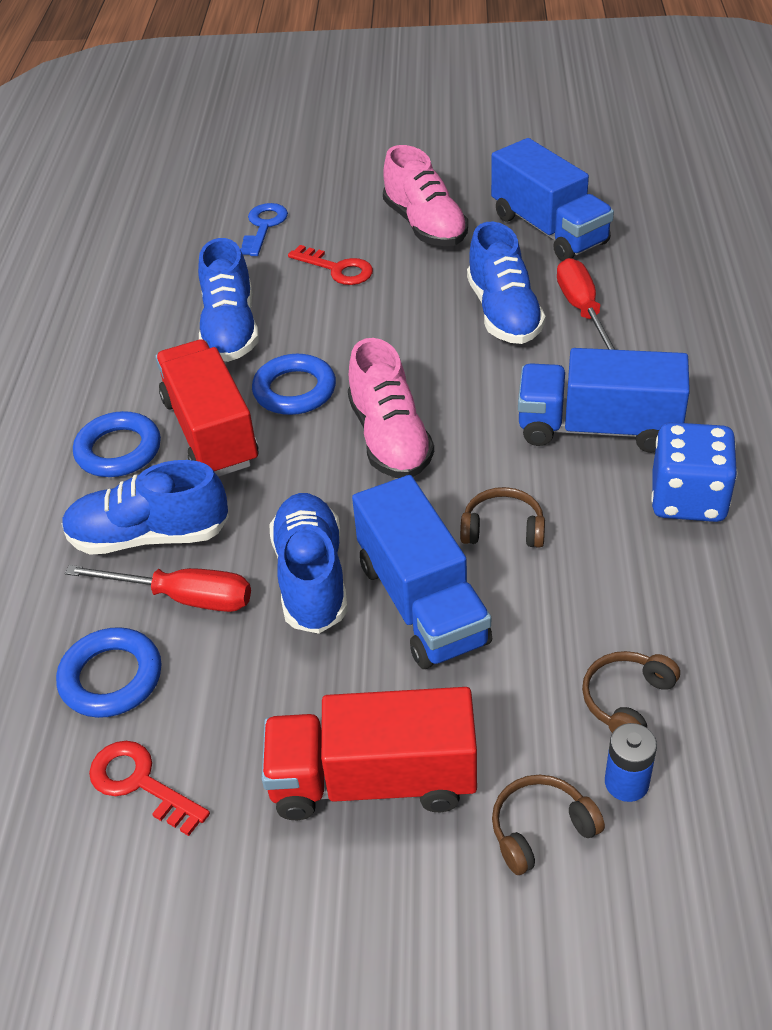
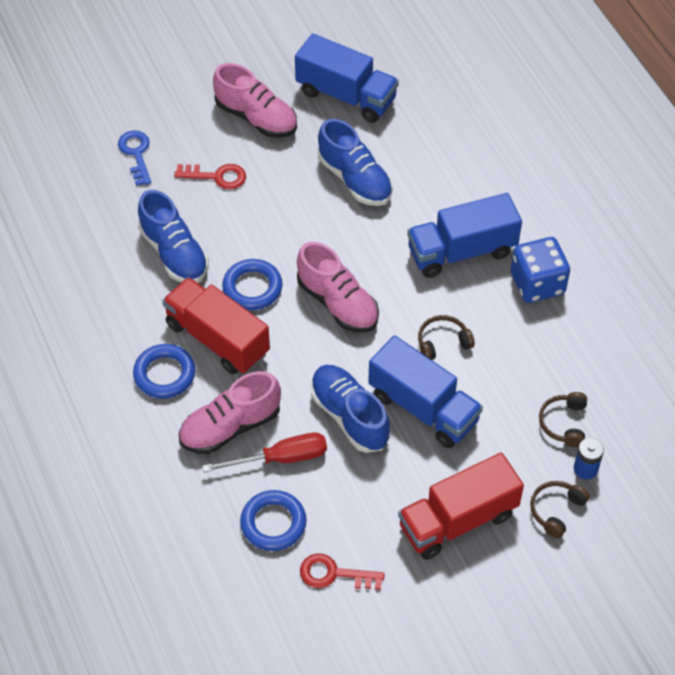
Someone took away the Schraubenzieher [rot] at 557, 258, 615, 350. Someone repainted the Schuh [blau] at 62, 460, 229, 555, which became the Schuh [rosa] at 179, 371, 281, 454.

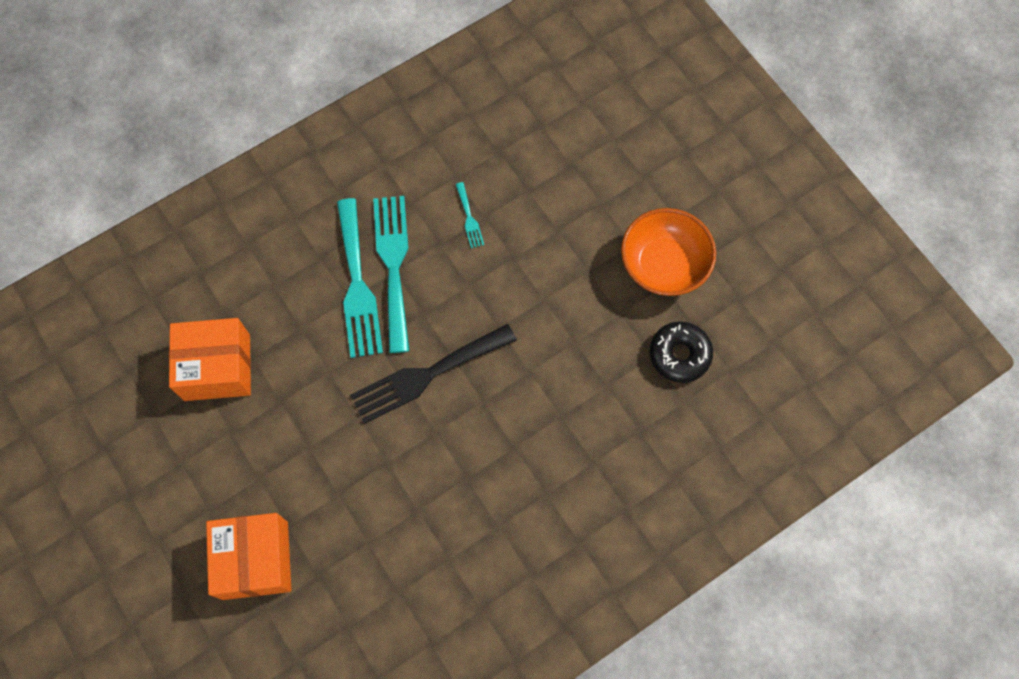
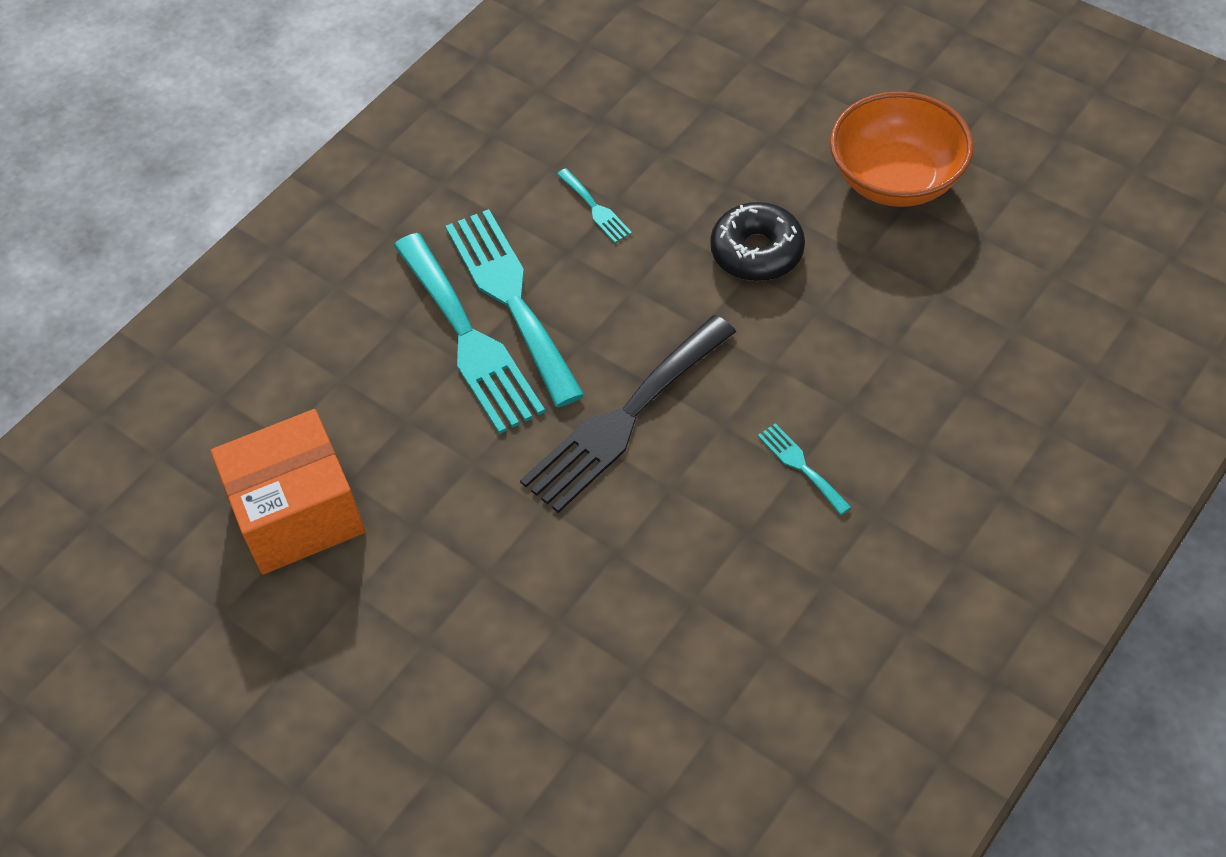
Someone carried the Donut [schwarz] from 650, 322, 713, 383 to 710, 202, 805, 281. Someone took away the Schachtel [orange] at 206, 513, 291, 600. Someone put down the Gabel [türkis] at 758, 423, 851, 515.

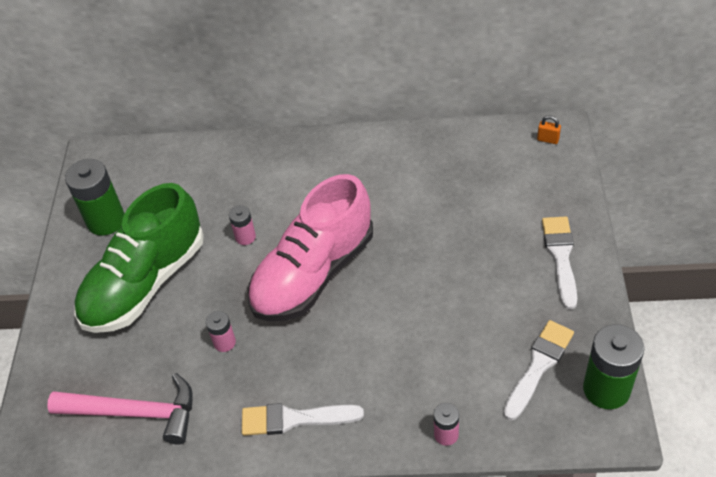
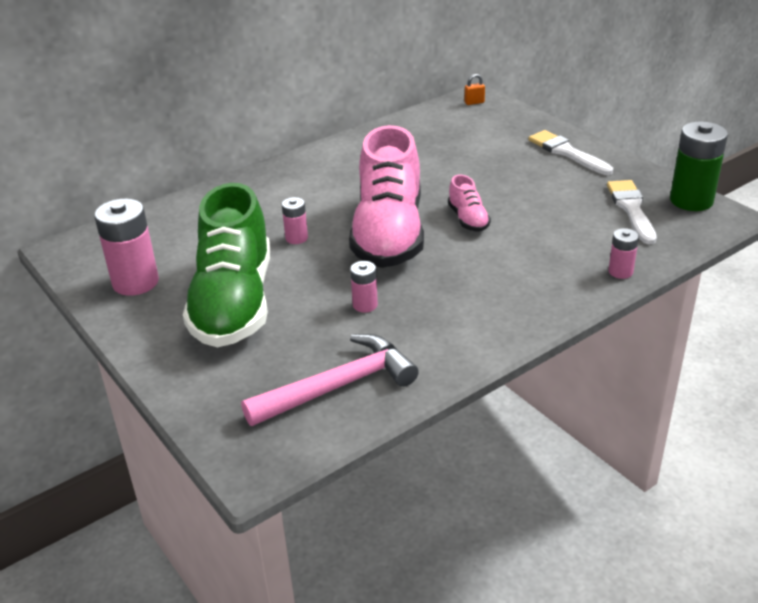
Someone repainted the Batterie [grün] at 65, 159, 125, 236, which became the Batterie [rosa] at 94, 198, 159, 296. Someone took away the Pinsel [weiß] at 242, 403, 364, 436. Someone put down the Schuh [rosa] at 448, 174, 491, 232.

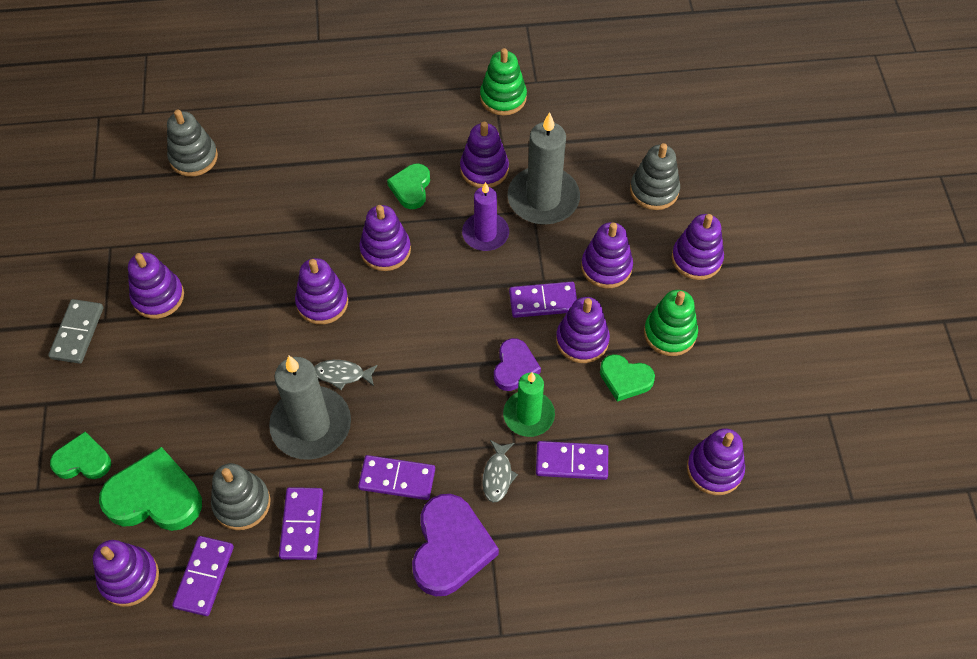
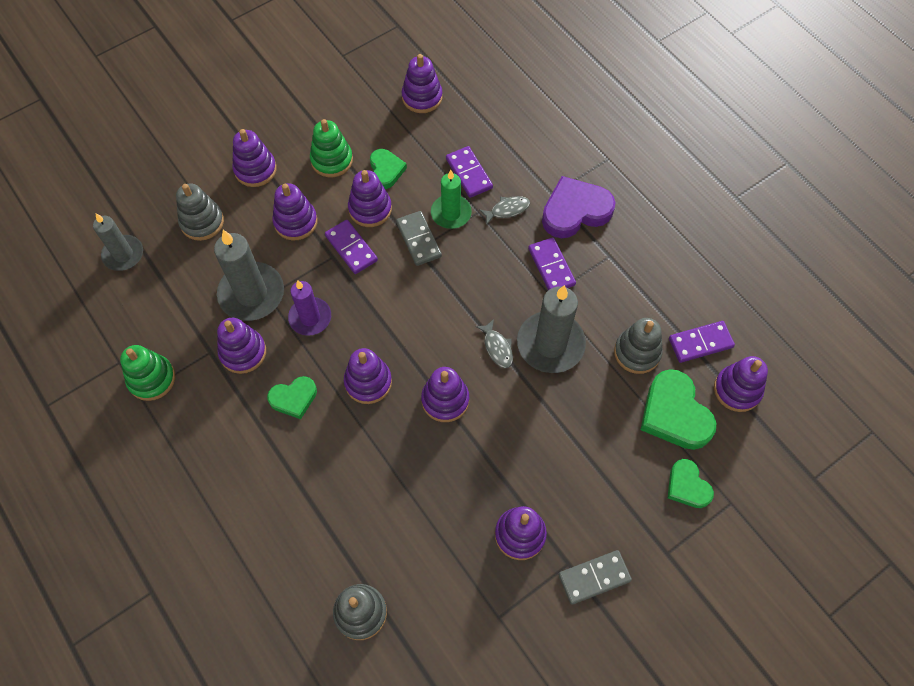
Someone swapped the Herz [lila] at 494, 338, 541, 391 for the Dominostein [grau] at 396, 211, 442, 266. Someone took away the Dominostein [lila] at 279, 487, 323, 560. Someone put down the Kerze [grau] at 93, 213, 143, 271.

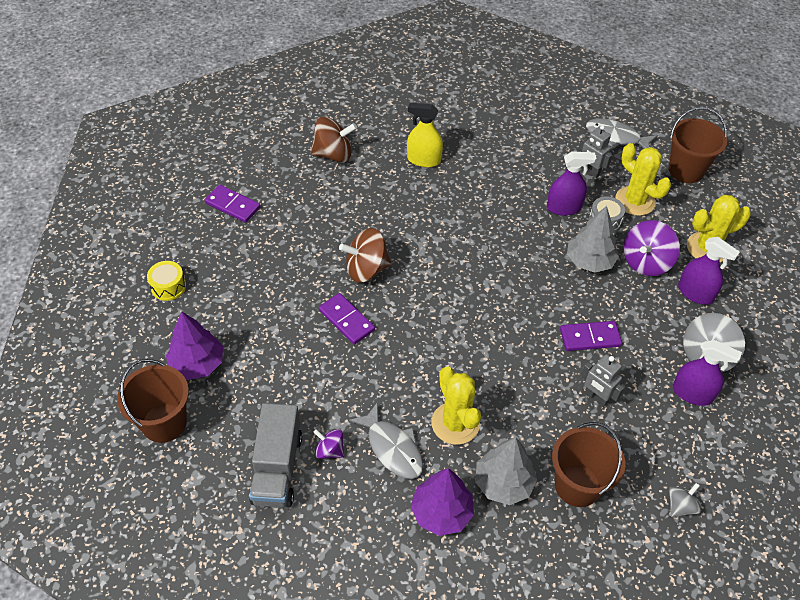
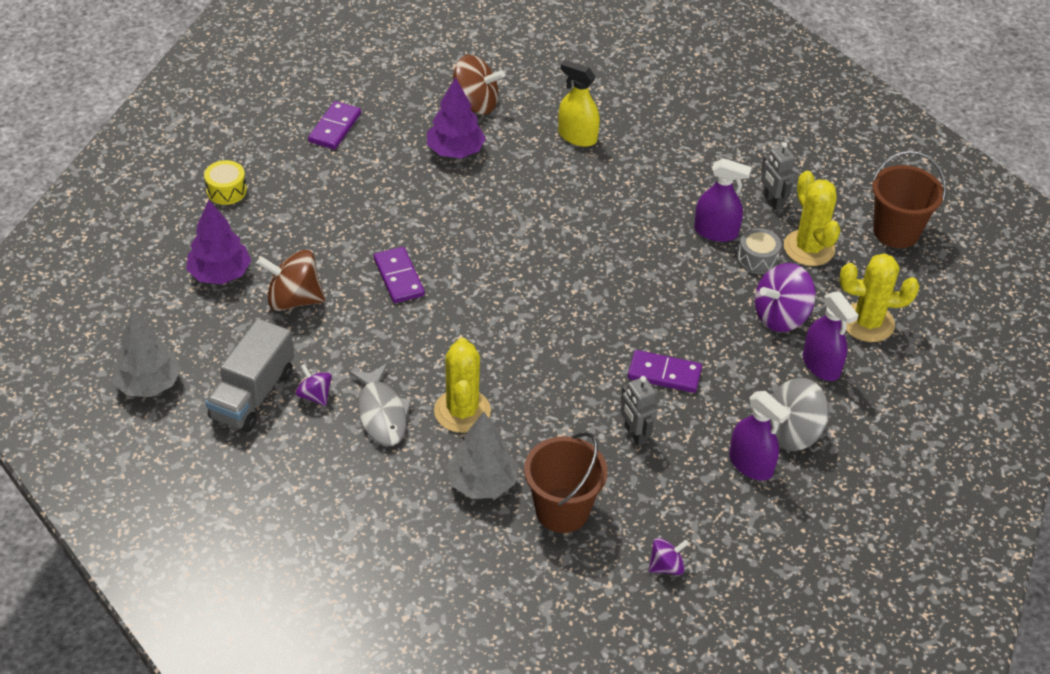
Someone took away the Fisch [grau] at 586, 118, 657, 149. Someone rotated the Dominostein [lila] at 205, 185, 260, 223 by 60 degrees clockwise. Someone carried the Baum [grau] from 567, 206, 619, 273 to 112, 310, 181, 397. Someone carried the Kreisel [braun] from 339, 228, 391, 283 to 257, 250, 325, 311. Someone took away the Eimer [braun] at 117, 359, 189, 443. Someone carried the Baum [lila] from 411, 468, 474, 536 to 427, 77, 486, 158. Someone repainted the Kreisel [grau] at 669, 483, 701, 517, which became the Kreisel [lila] at 649, 538, 689, 575.

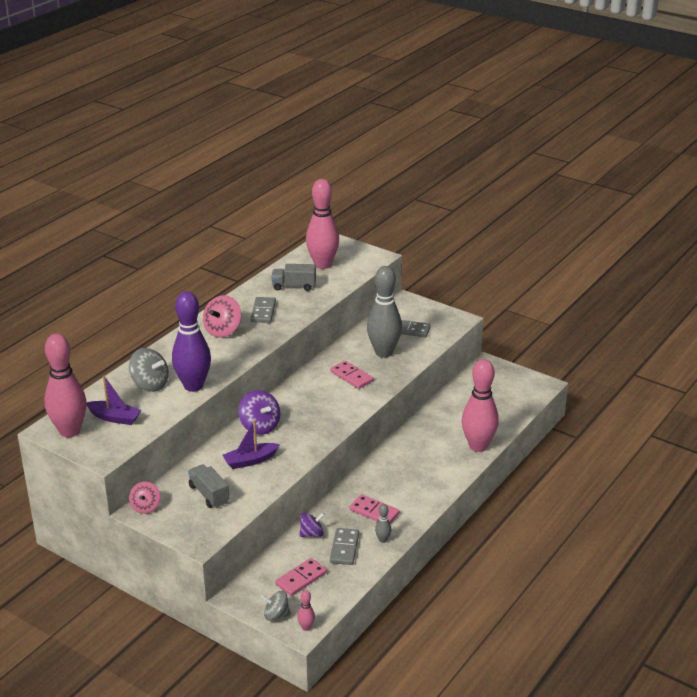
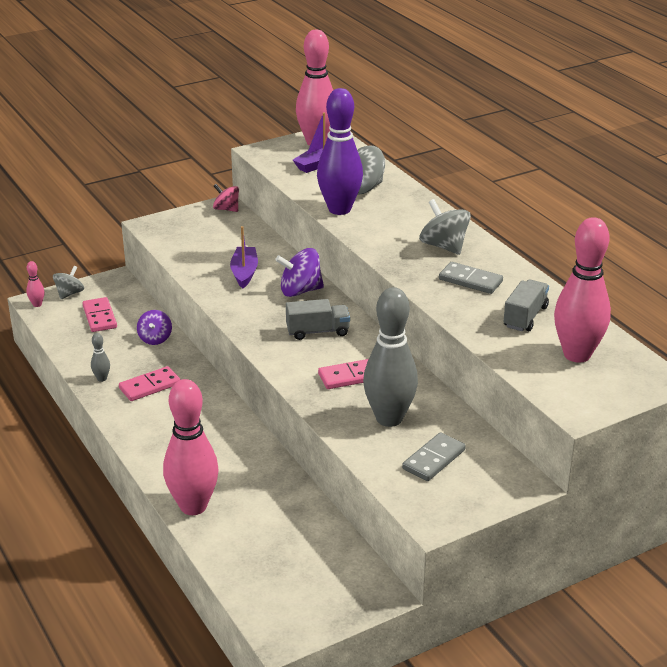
Someone repainted the Kreisel [rosa] at 203, 295, 241, 338, which became the Kreisel [grau] at 419, 199, 471, 255. Someone carried the Lastwagen [grau] from 188, 464, 230, 508 to 286, 299, 350, 340. Someone took away the Dominostein [grau] at 330, 528, 359, 565.

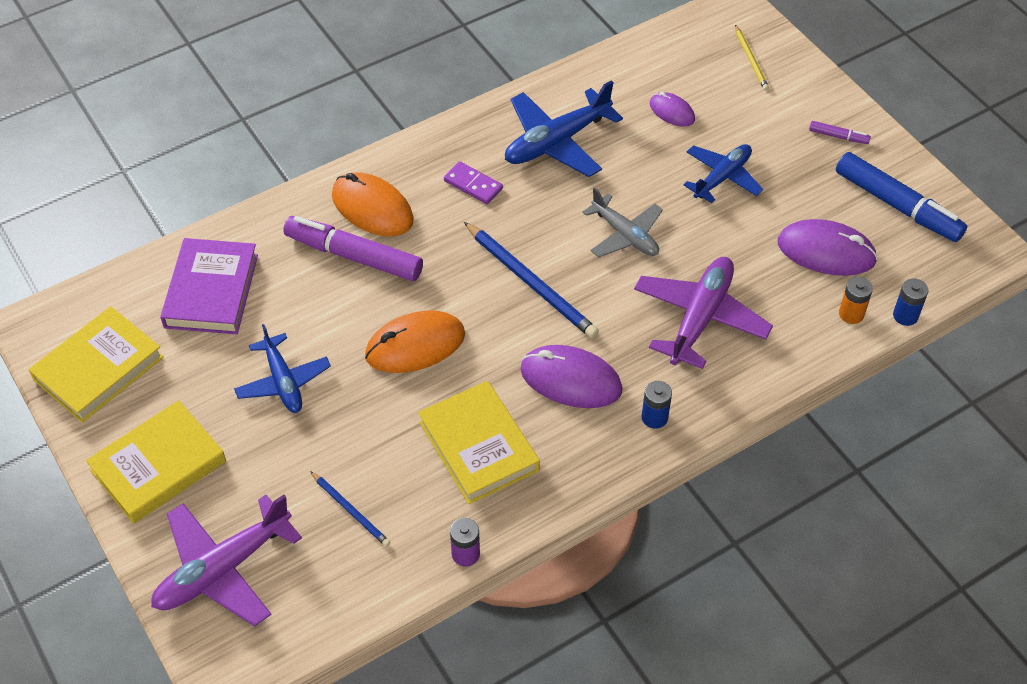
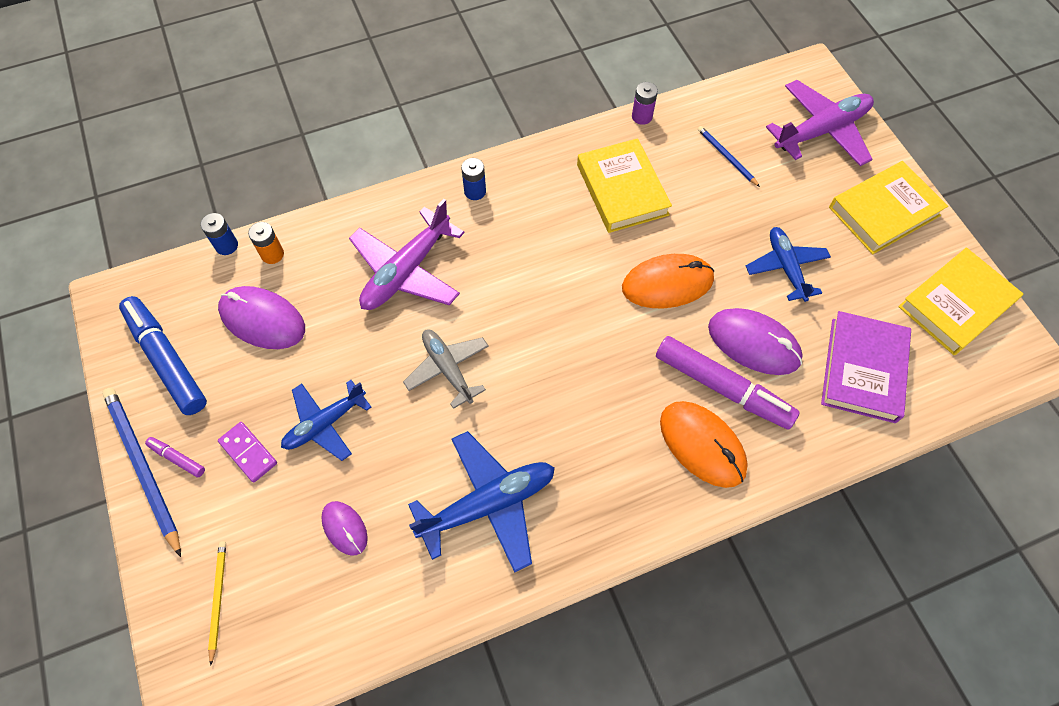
Someone carried the Dominostein [lila] from 444, 161, 503, 204 to 218, 422, 277, 482. Someone carried the Bleistift [blau] from 464, 222, 599, 338 to 102, 388, 181, 557. Someone carried the Computermaus [lila] from 520, 345, 622, 408 to 708, 308, 803, 375.

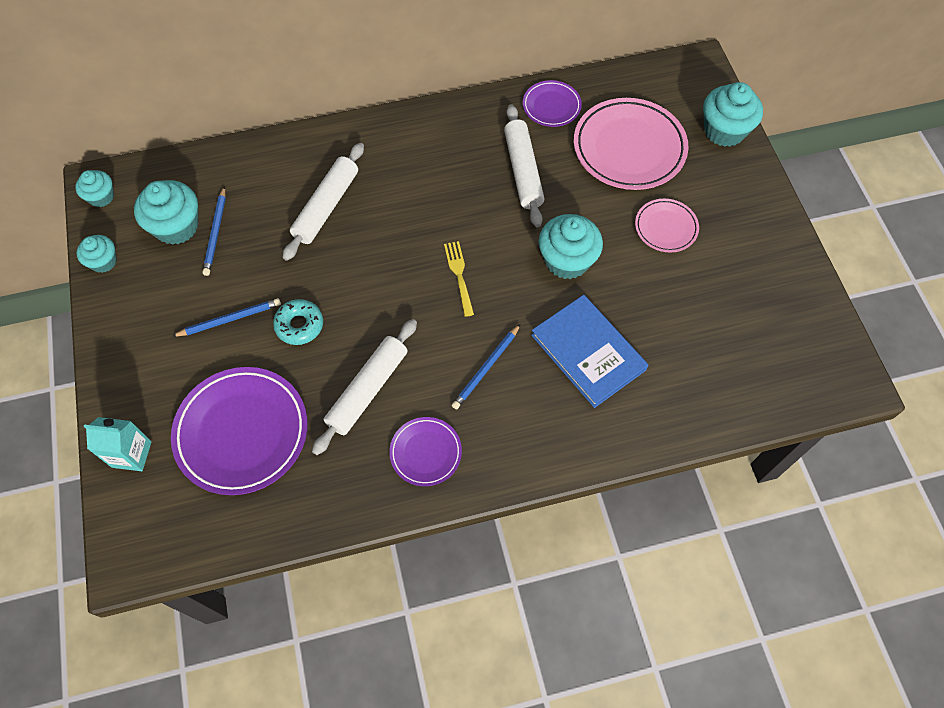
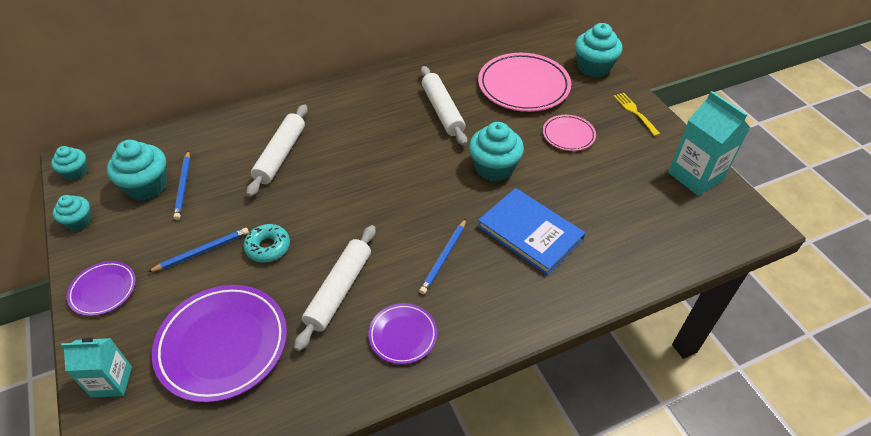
Someone carried the Teller [lila] from 523, 80, 582, 127 to 67, 261, 136, 316. Someone carried the Gabel [gelb] from 444, 241, 474, 317 to 614, 93, 660, 136. Someone put down the Getränkekarton [türkis] at 668, 91, 750, 196.

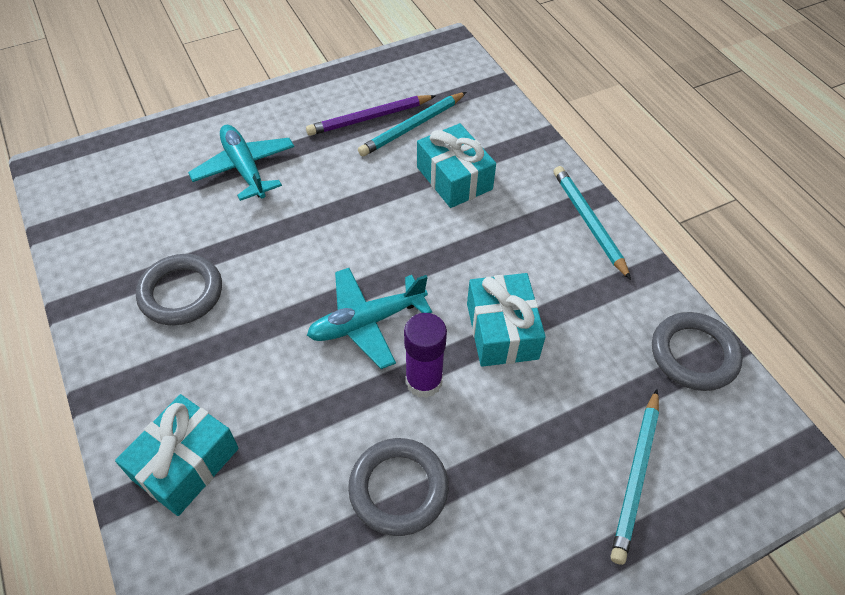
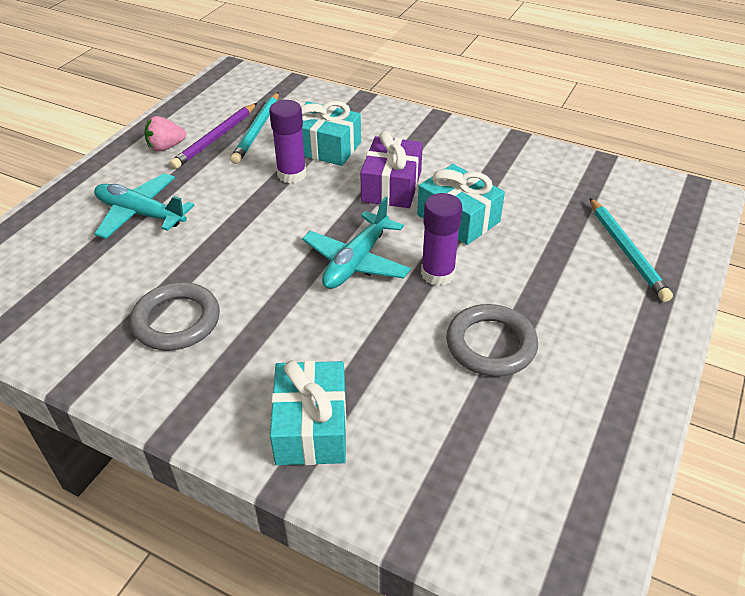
Someone took away the Bleistift [türkis] at 554, 166, 631, 280. Someone took away the Ring [grau] at 652, 312, 743, 391. Someone put down the Klebestift [lila] at 269, 100, 306, 184. Someone put down the Erdbeere [rosa] at 144, 116, 186, 151. Someone put down the Geschenk [lila] at 360, 131, 423, 208.

